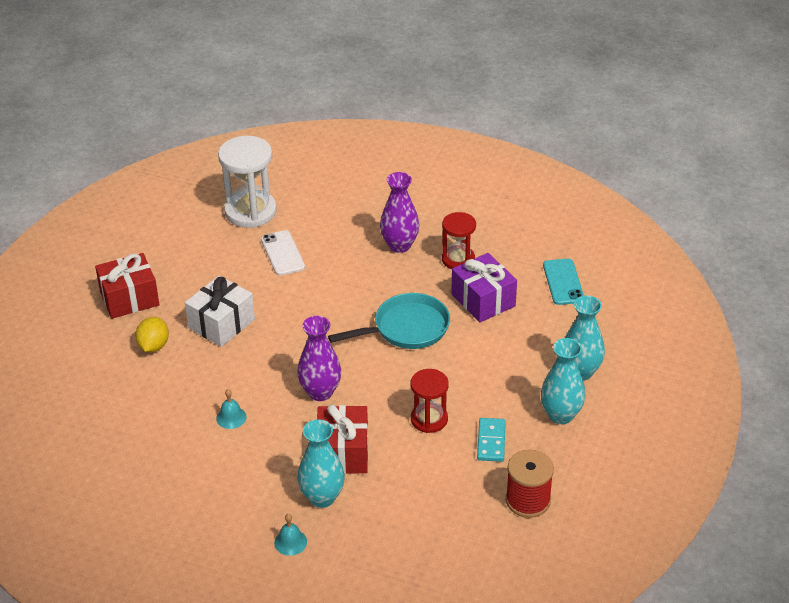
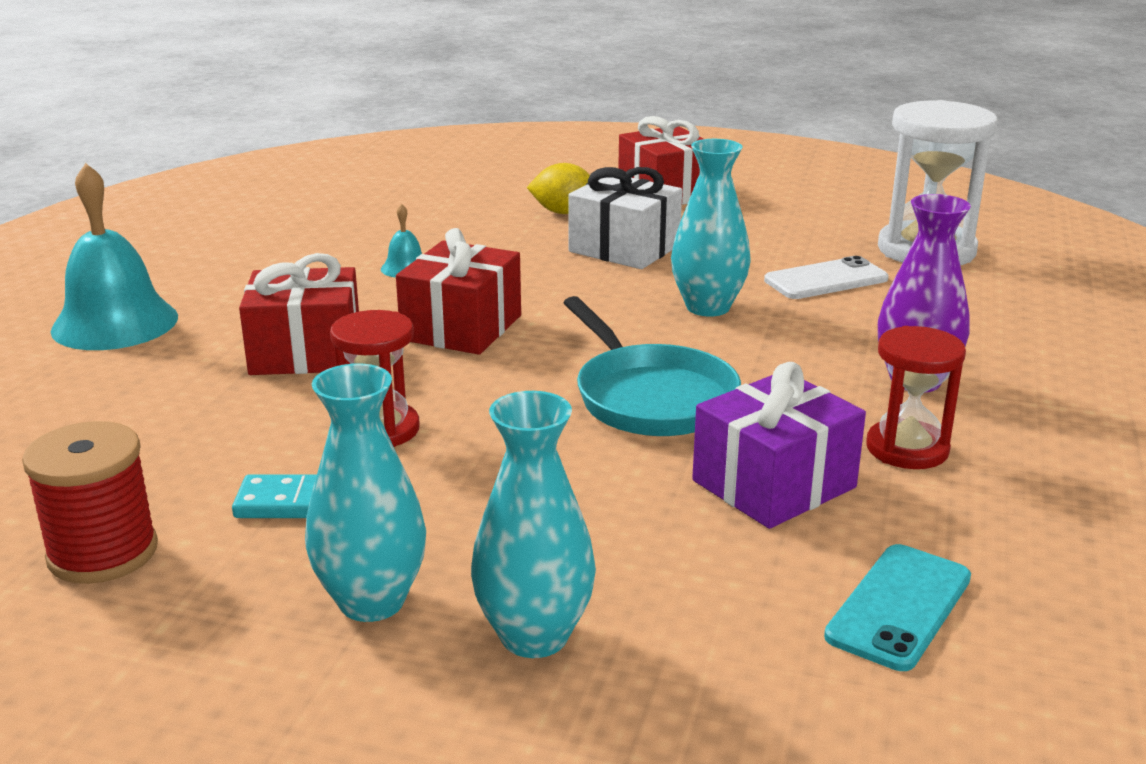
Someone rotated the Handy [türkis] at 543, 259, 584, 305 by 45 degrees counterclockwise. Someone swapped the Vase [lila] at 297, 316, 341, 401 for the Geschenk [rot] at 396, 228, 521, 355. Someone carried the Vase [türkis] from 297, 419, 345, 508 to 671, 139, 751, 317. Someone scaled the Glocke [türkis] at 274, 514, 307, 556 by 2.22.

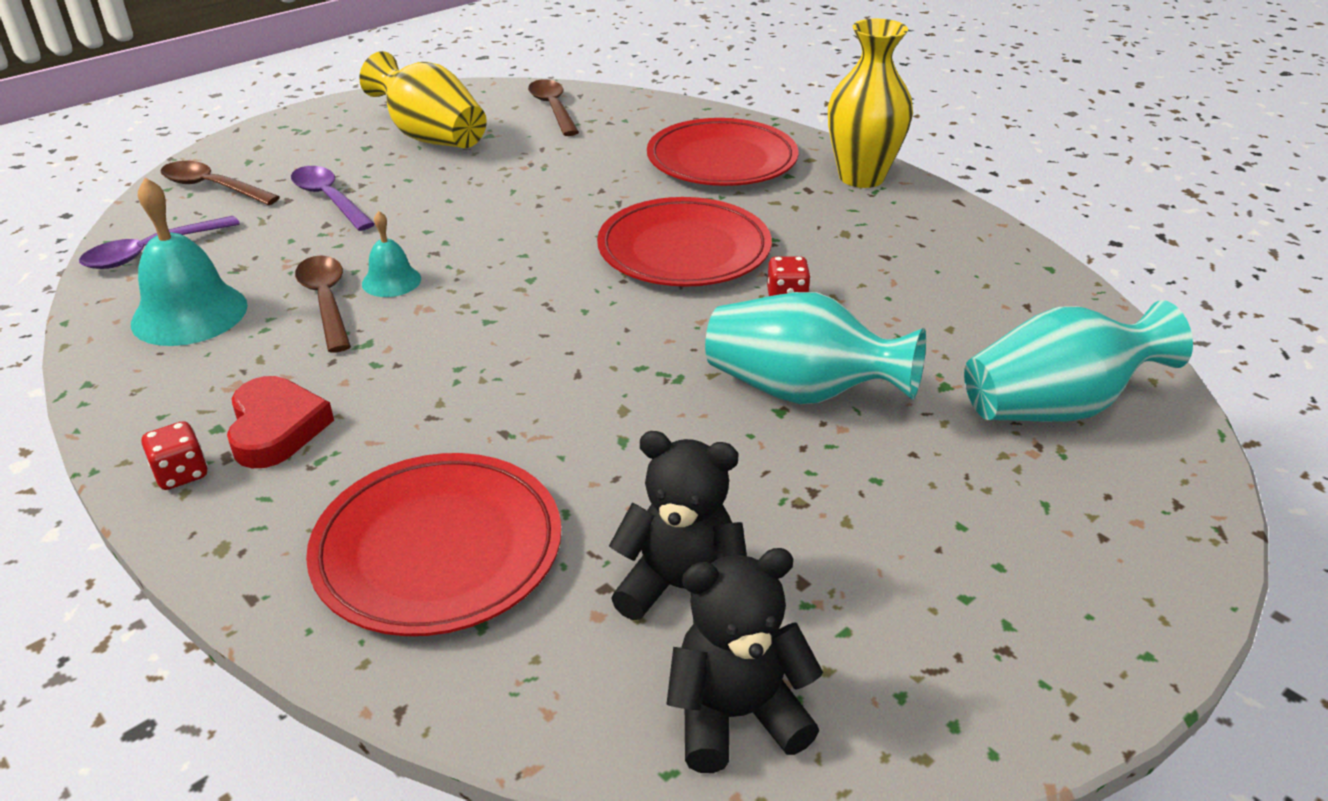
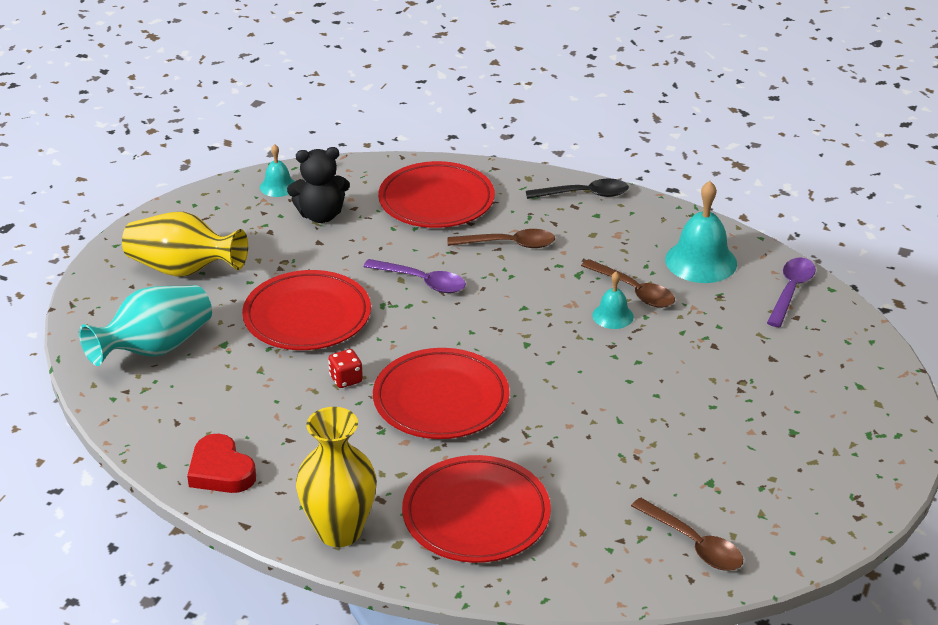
Someone carried the Vase [gelb] from 359, 51, 487, 148 to 122, 212, 248, 277. Someone carried the Löffel [braun] from 161, 161, 280, 205 to 448, 229, 555, 248. Someone carried the Löffel [lila] from 291, 166, 375, 231 to 363, 259, 466, 293. Someone swapped the Vase [türkis] at 705, 292, 926, 404 for the Teller [rot] at 242, 270, 371, 350. Someone carried the Herz [rot] from 227, 376, 334, 468 to 187, 434, 256, 493. Someone swapped the Spielwürfel [rot] at 142, 421, 208, 490 for the Löffel [schwarz] at 526, 179, 629, 199. Someone swapped the Teddybär [schwarz] at 666, 548, 823, 773 for the Glocke [türkis] at 260, 144, 295, 197.

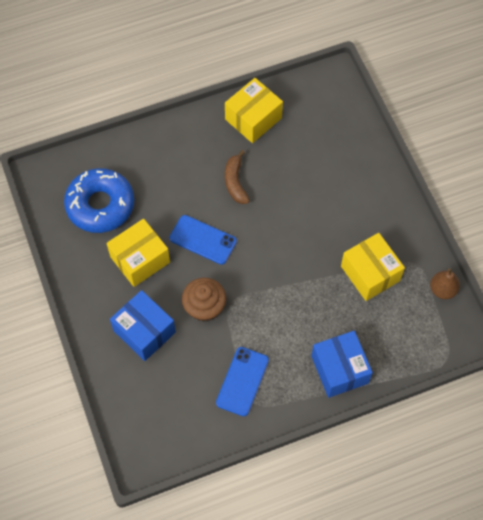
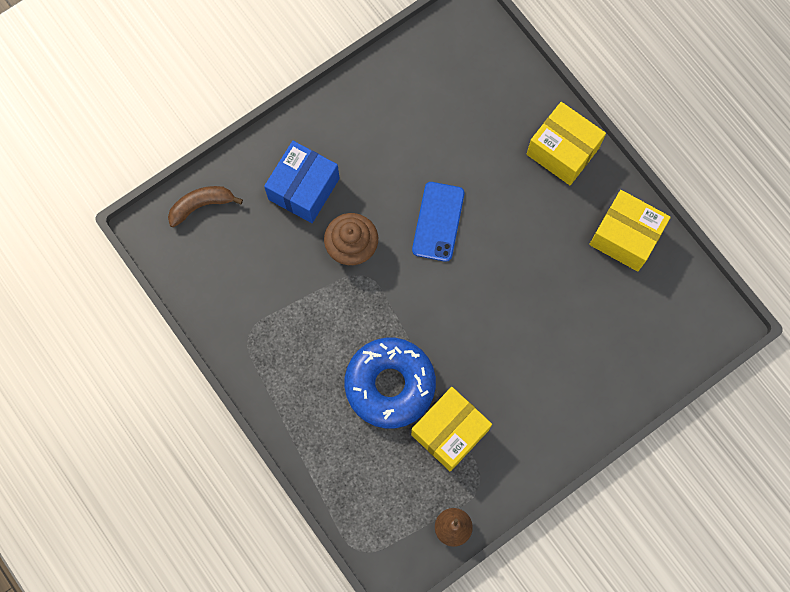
Someone carried the Banane [braun] from 225, 150, 250, 204 to 168, 186, 243, 227. Someone carried the Donut [blau] from 64, 168, 134, 233 to 345, 338, 436, 429. Someone carried the Schachtel [gelb] from 107, 219, 170, 287 to 527, 102, 606, 185. Someone took away the Schachtel [blau] at 311, 331, 373, 398. Someone took away the Handy [blau] at 216, 347, 269, 416.

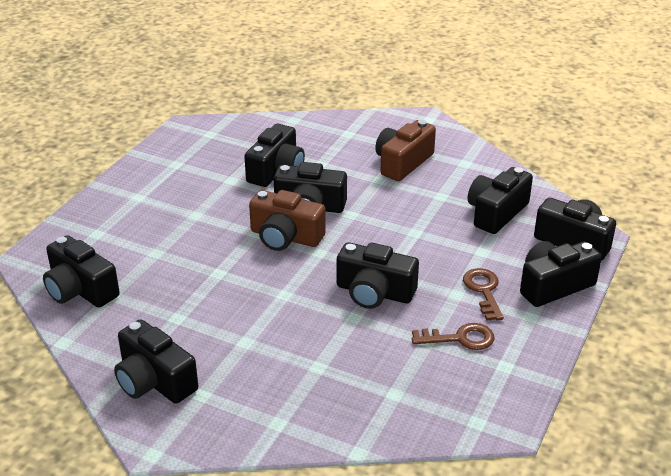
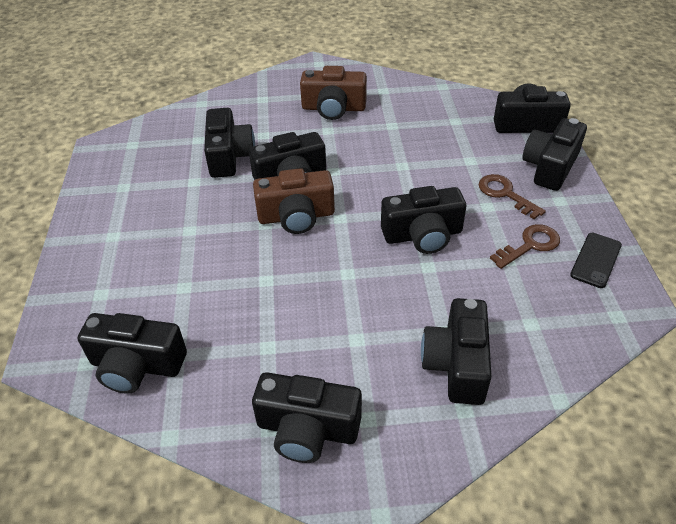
Someone rotated the Kamera [braun] at 375, 120, 436, 181 by 90 degrees counterclockwise. Someone carried the Kamera [schwarz] from 468, 167, 533, 234 to 421, 298, 492, 405. Someone put down the Handy [schwarz] at 570, 233, 622, 288.

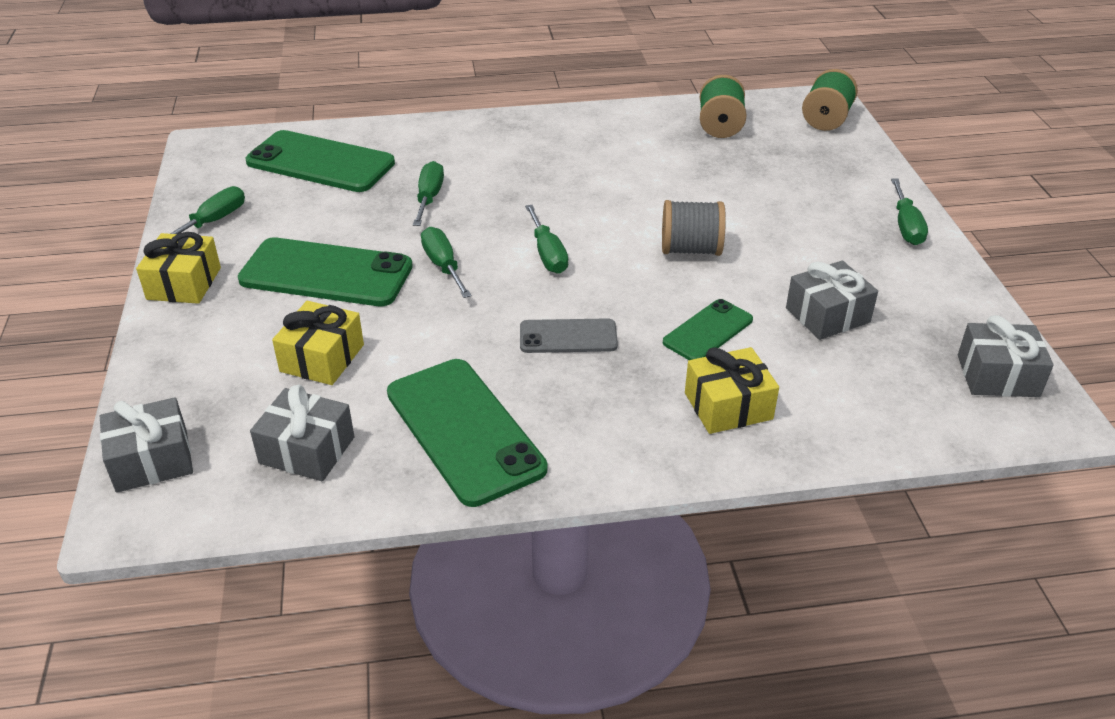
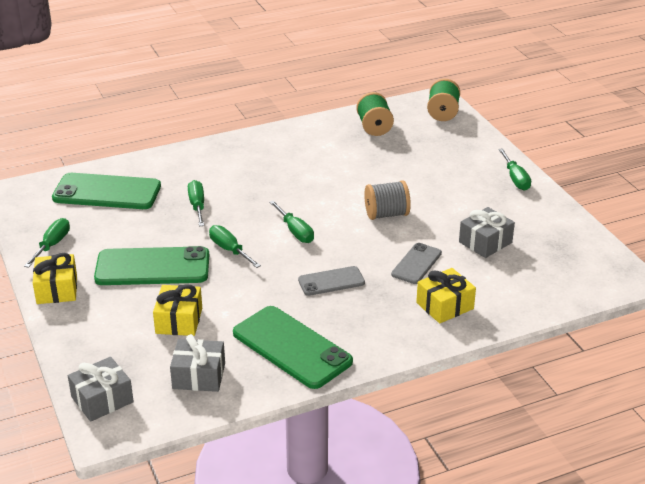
Someone repainted the Handy [grün] at 663, 299, 753, 360, which became the Handy [grau] at 391, 243, 442, 284. Someone took away the Geschenk [grau] at 958, 315, 1054, 397.

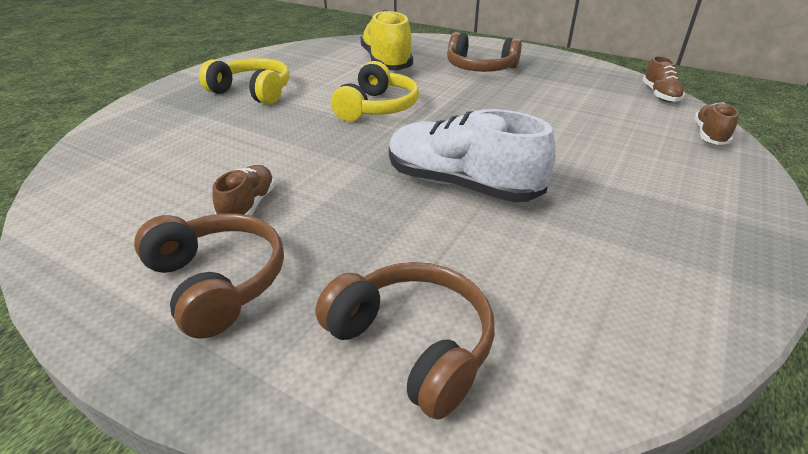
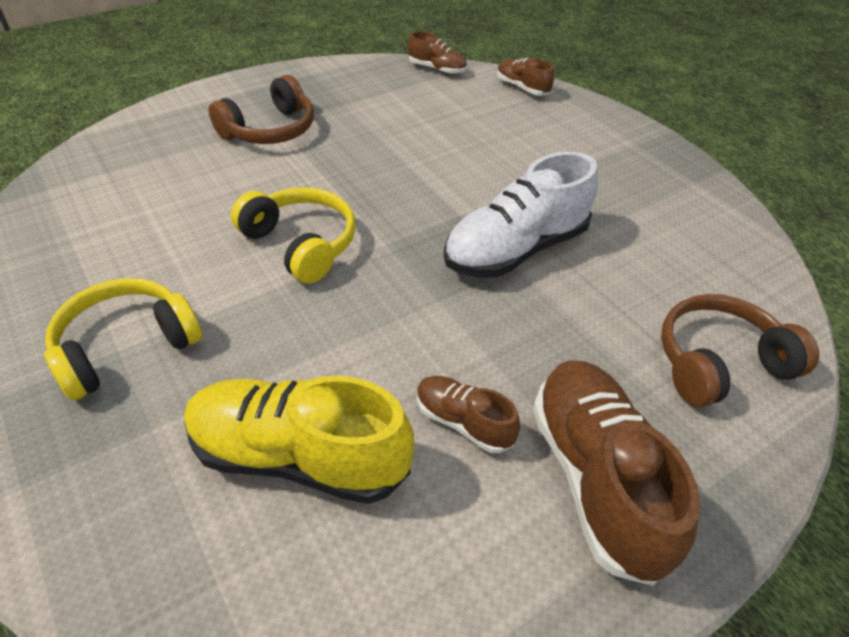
Someone carried the Schuh [gelb] from 360, 10, 413, 71 to 184, 376, 414, 504. Someone swapped the Kopfhörer [braun] at 134, 213, 284, 338 for the Schuh [braun] at 533, 360, 700, 586.

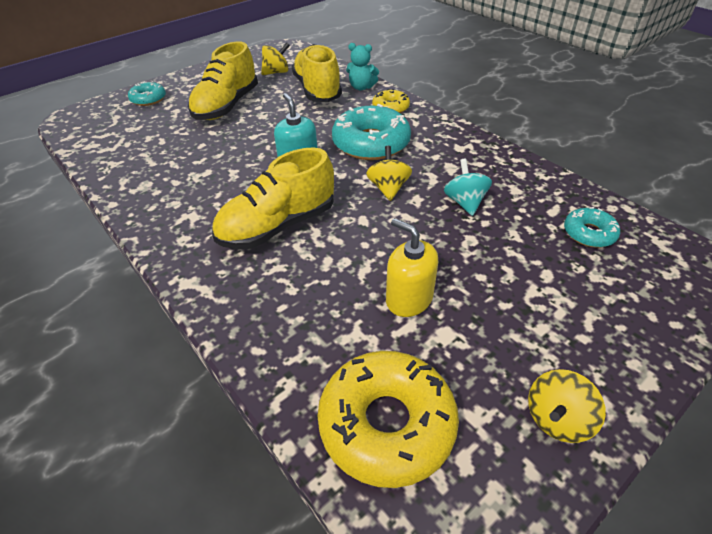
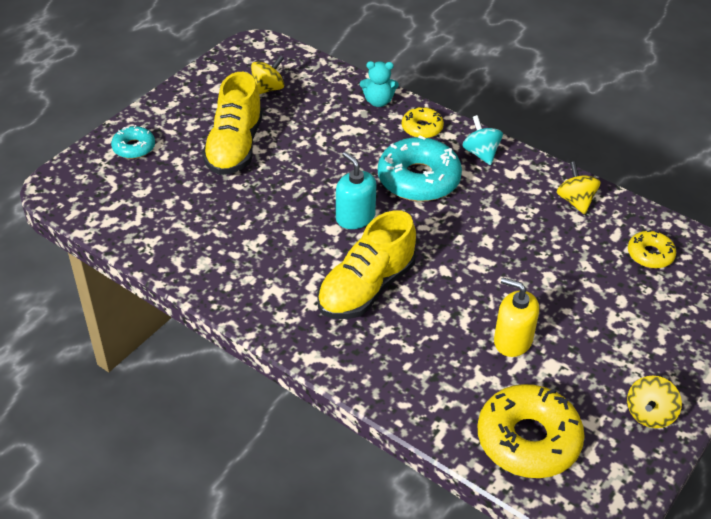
Someone took away the Schuh [gelb] at 292, 44, 342, 102. Someone carried the Kreisel [gelb] from 366, 146, 412, 201 to 557, 161, 601, 214. Someone carried the Kreisel [türkis] from 444, 158, 492, 216 to 462, 115, 503, 165. Someone repainted the Donut [türkis] at 564, 207, 620, 248, which became the Donut [gelb] at 628, 230, 676, 268.

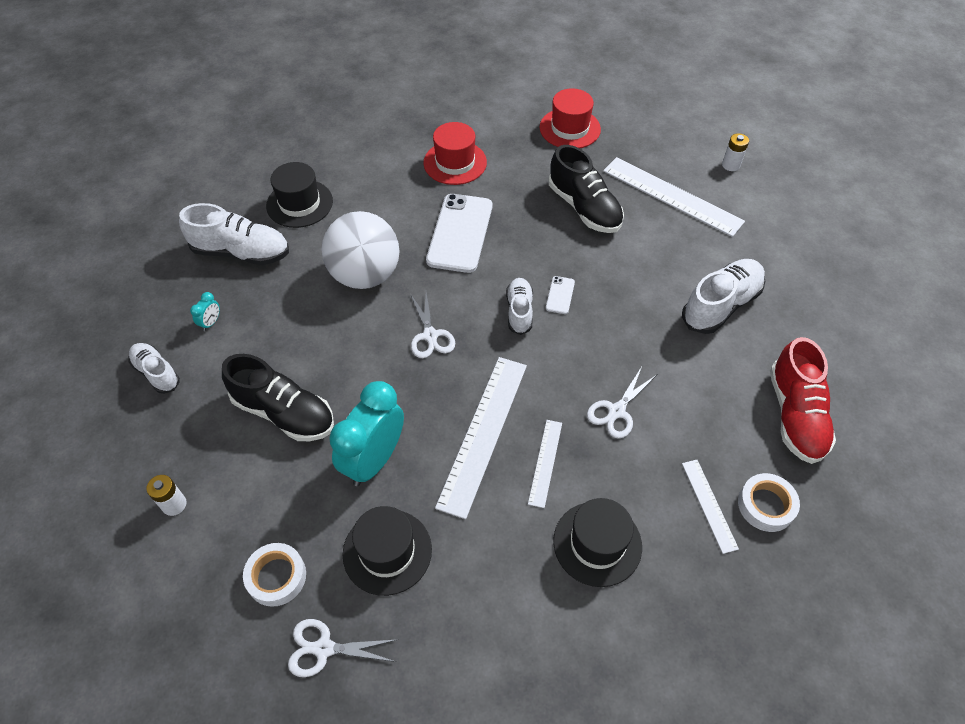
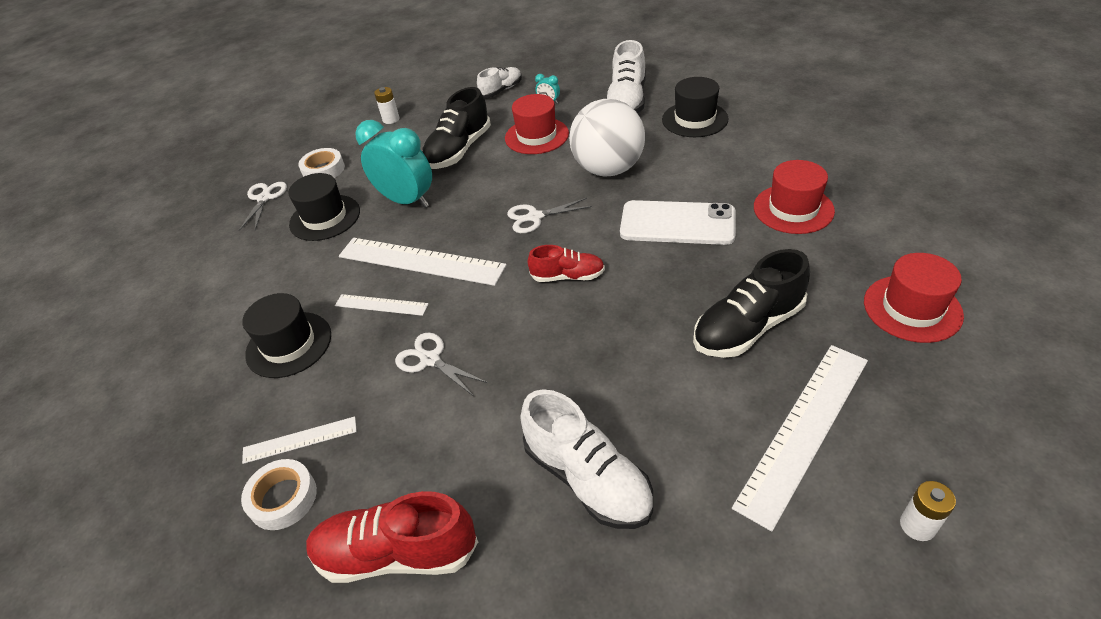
Someone took away the Handy [weiß] at 546, 276, 575, 314. Someone repainted the Schuh [weiß] at 506, 278, 533, 335, which became the Schuh [rot] at 528, 245, 605, 282. Someone put down the Hut [rot] at 505, 94, 569, 154.

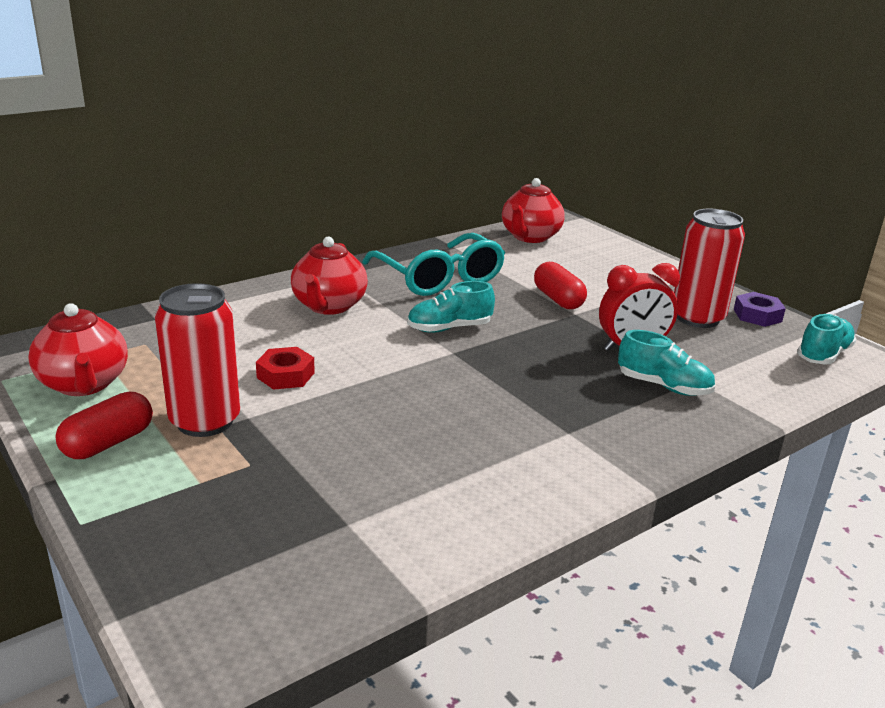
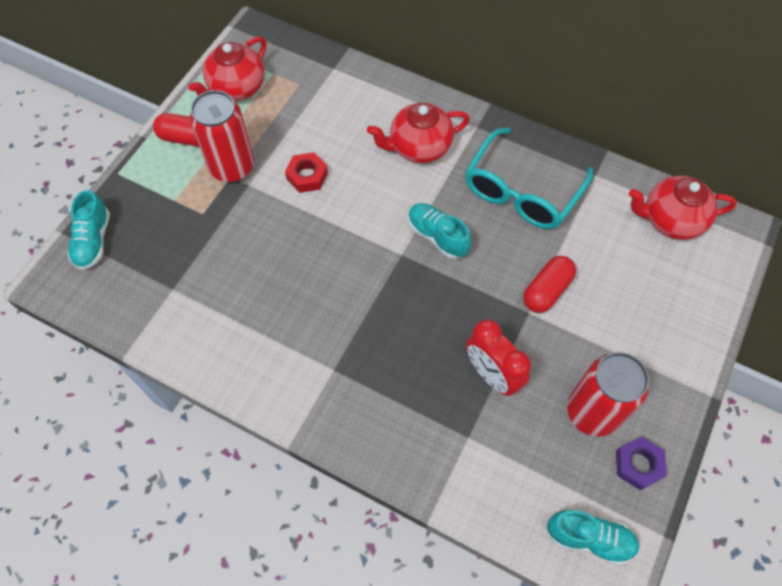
Someone carried the Schuh [türkis] from 618, 330, 715, 396 to 68, 190, 110, 270.

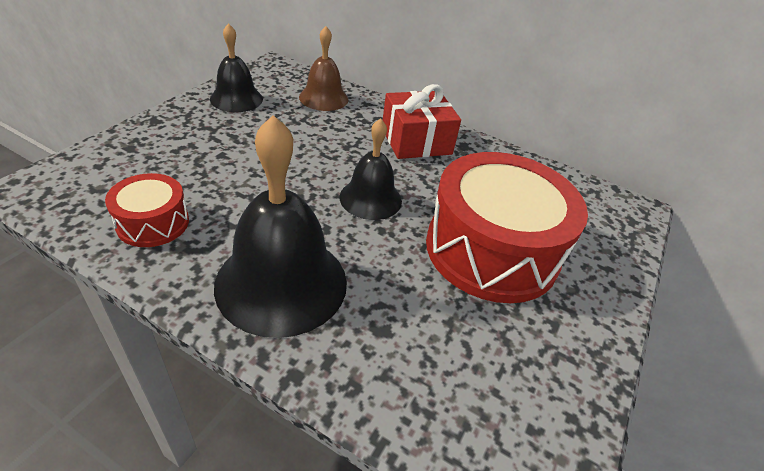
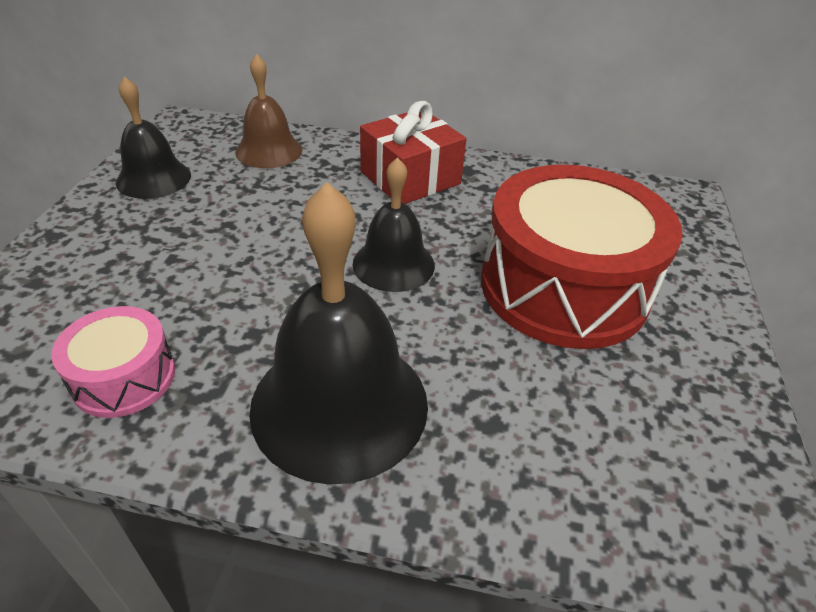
Someone repainted the Trommel [rot] at 105, 173, 189, 247, which became the Trommel [rosa] at 51, 306, 175, 418.

